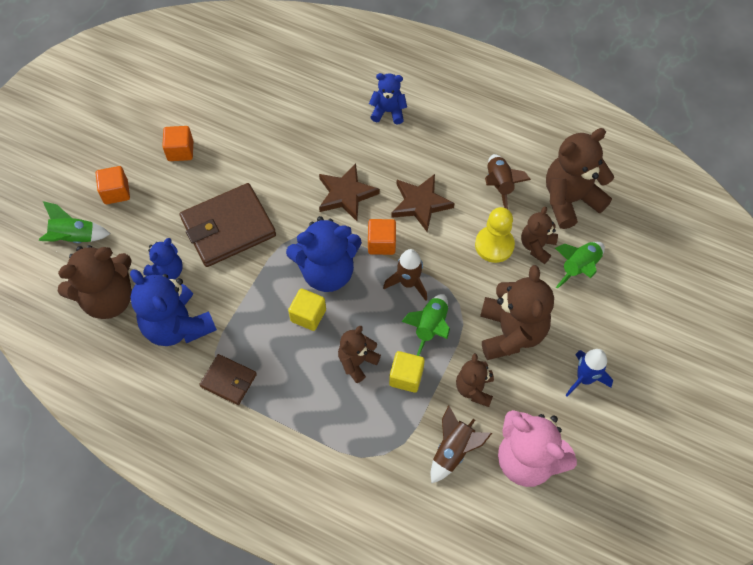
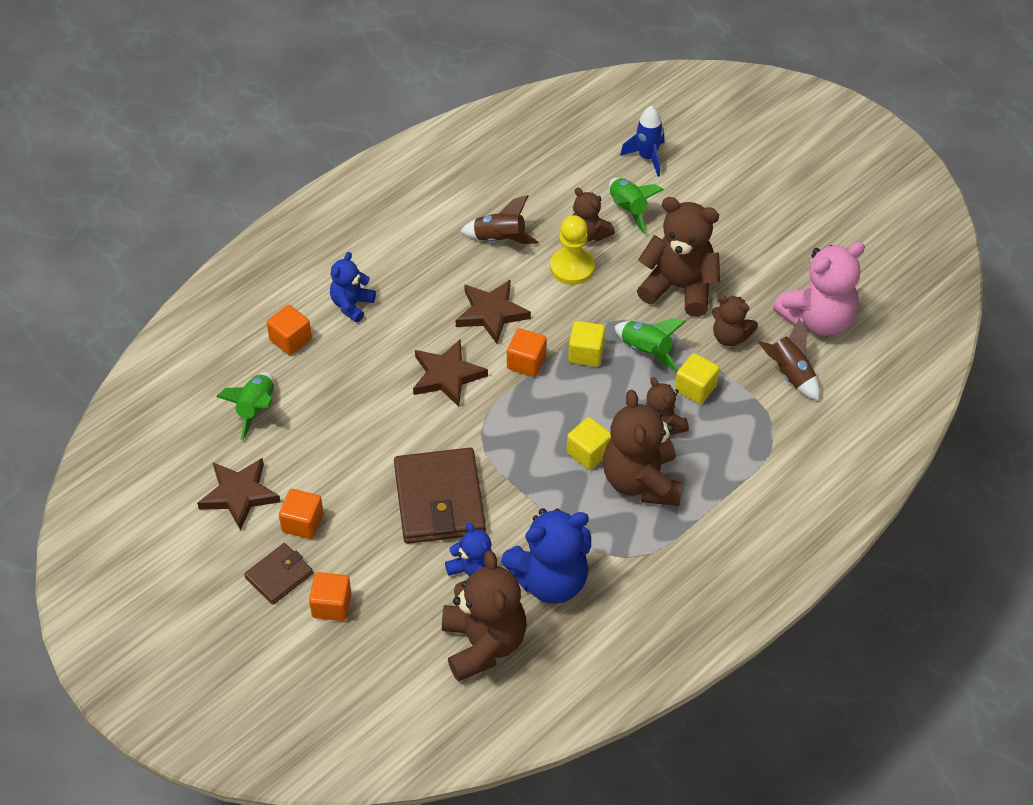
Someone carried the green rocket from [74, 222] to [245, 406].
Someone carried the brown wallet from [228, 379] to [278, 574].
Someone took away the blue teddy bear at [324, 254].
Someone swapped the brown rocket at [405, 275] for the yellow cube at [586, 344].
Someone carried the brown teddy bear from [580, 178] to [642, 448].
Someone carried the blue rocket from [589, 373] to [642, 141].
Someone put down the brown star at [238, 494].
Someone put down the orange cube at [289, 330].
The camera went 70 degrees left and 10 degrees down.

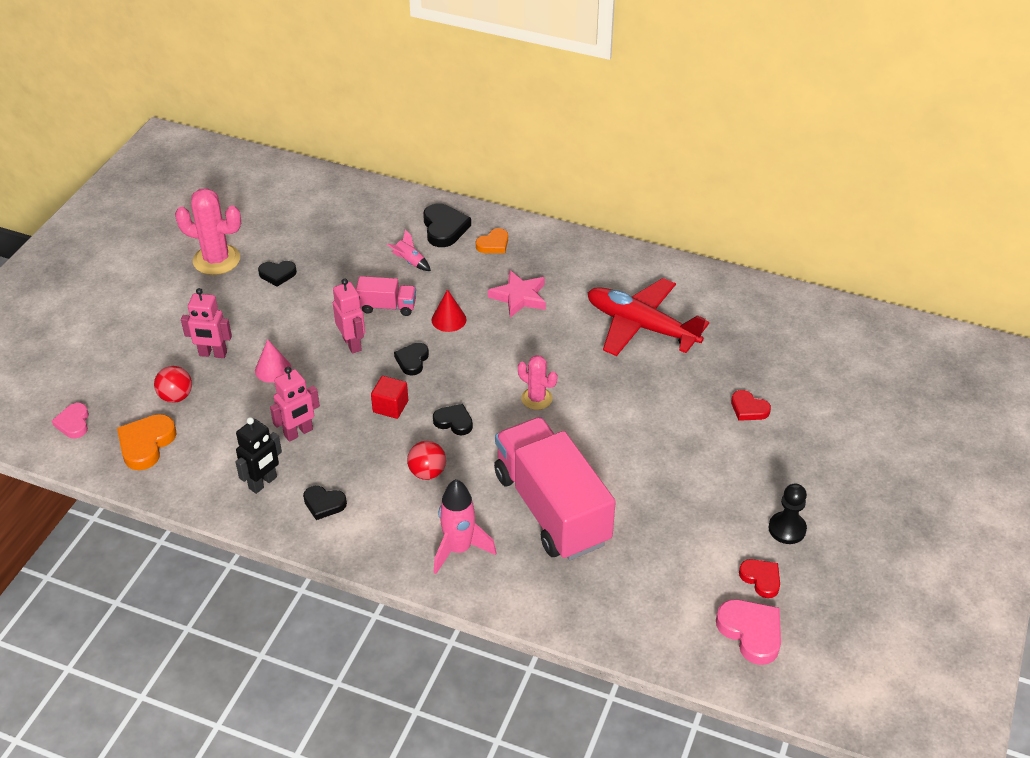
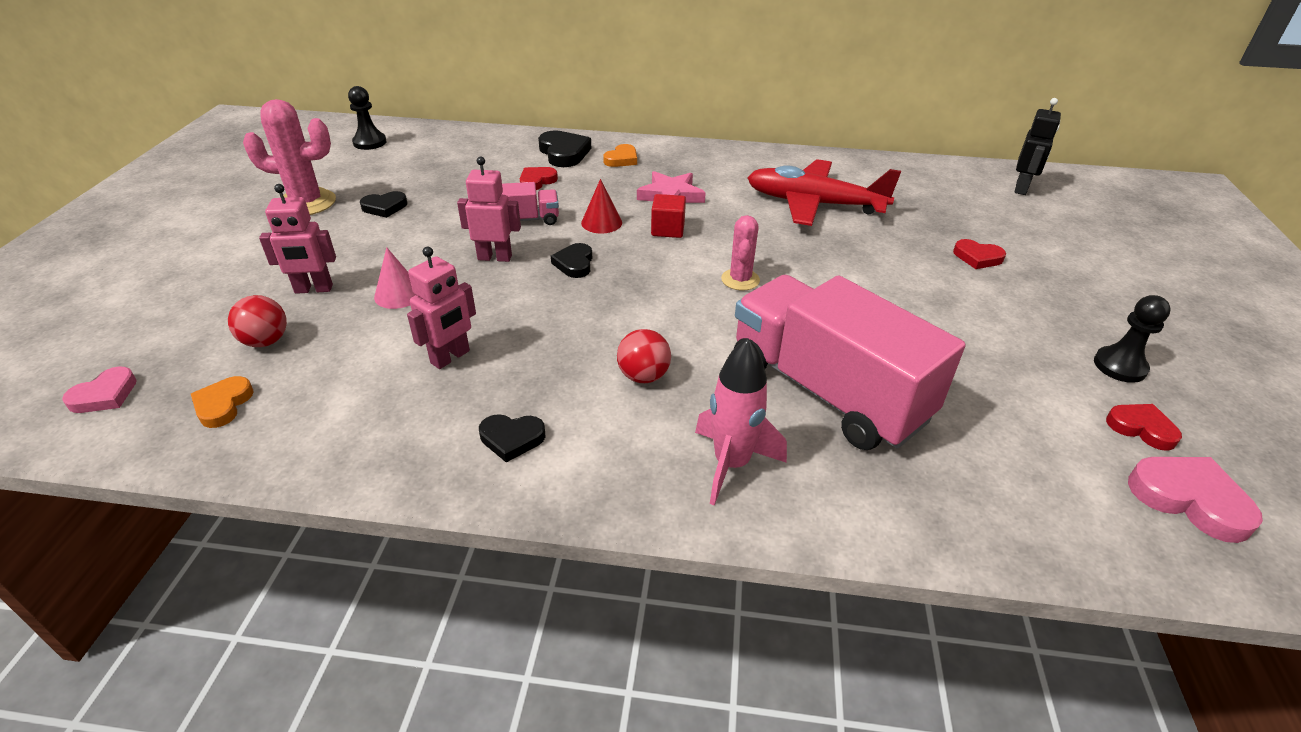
Someone rotated the pink heart at [70, 420] by 120 degrees counterclockwise.
Someone scaled the orange heart at [147, 442] by 0.64.
Someone carried the black robot from [259, 455] to [1037, 146].
Someone rotated the pink robot at [349, 316] by 45 degrees counterclockwise.
Someone carried the red cube from [389, 397] to [668, 216].
Someone swapped the pink rocket at [409, 250] for the red heart at [539, 178].
Someone took away the black heart at [453, 419].
Someone rotated the pink cactus at [537, 382] by 75 degrees clockwise.
Someone put down the black pawn at [367, 118].
The camera went 15 degrees left and 5 degrees down.

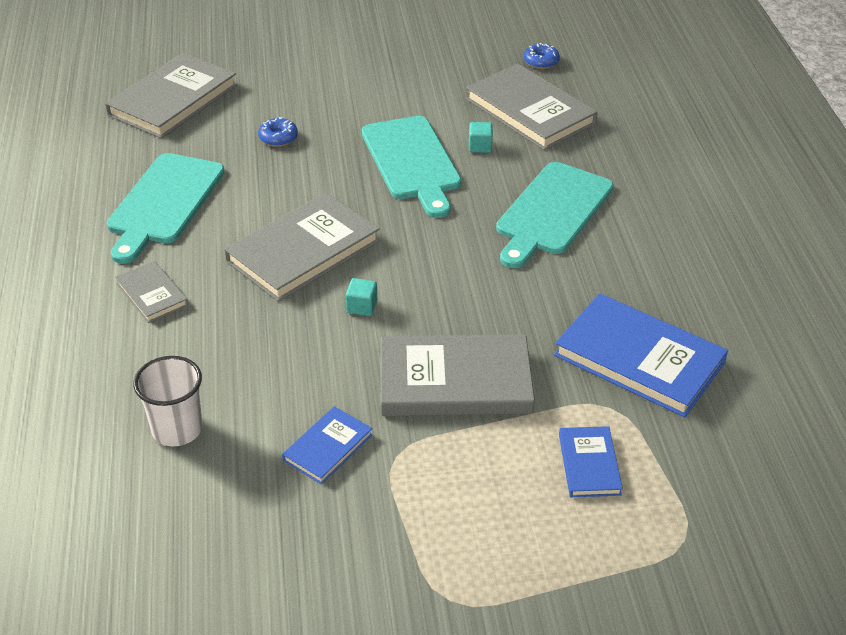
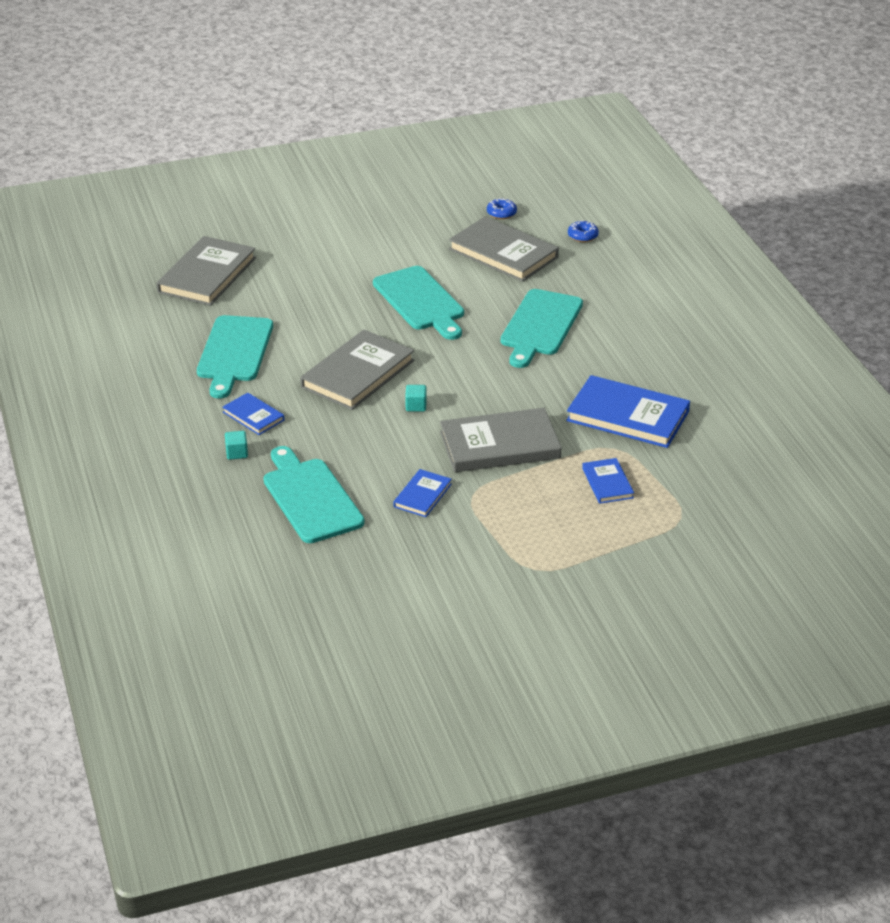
Someone repainted the grey book at [151, 292], which became the blue book at [253, 414].
Someone swapped the white cup at [168, 401] for the turquoise cutting board at [314, 494].
Someone carried the blue donut from [278, 132] to [583, 231].
Someone carried the turquoise cube from [481, 137] to [236, 445].
The camera went 10 degrees left and 5 degrees down.

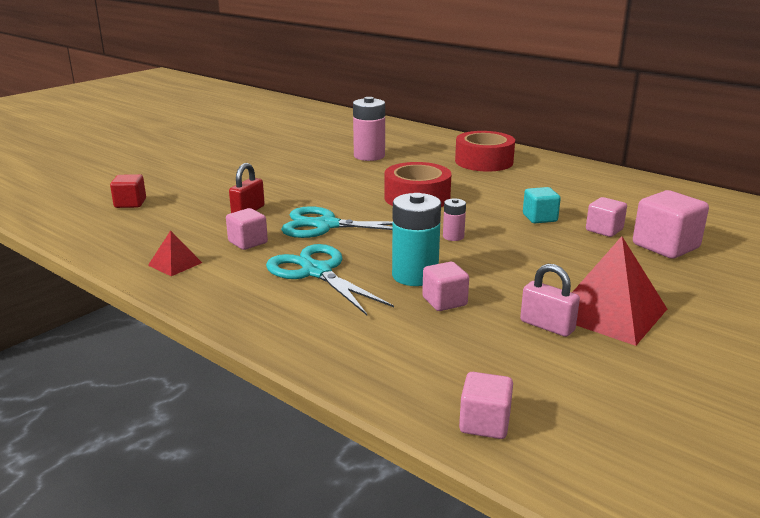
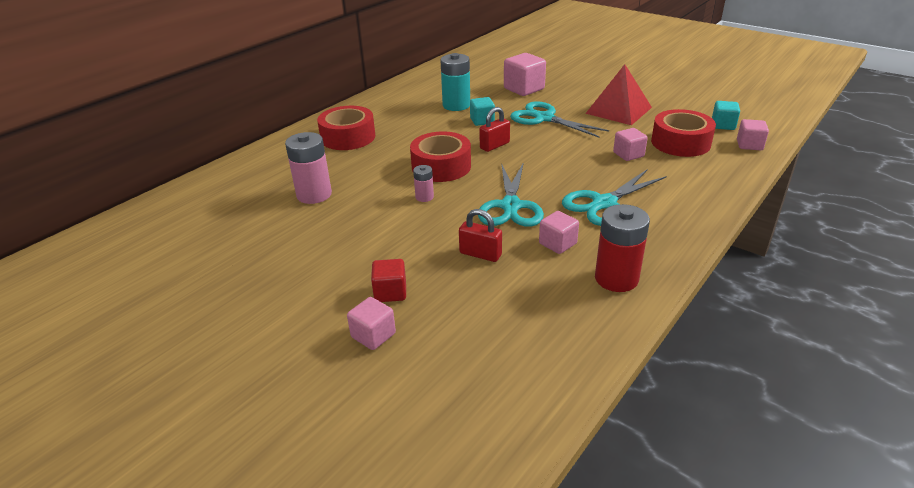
Someone carried the red cube from [128, 191] to [388, 280].
Someone swapped the red pyramid at [175, 253] for the red battery at [622, 248].
Someone carried the turquoise battery from [416, 239] to [455, 82].
Someone carried the pink battery from [454, 219] to [423, 183].
Someone took away the pink padlock at [550, 300].
Someone carried the pink cube from [606, 217] to [371, 323].
Someone put down the red padlock at [494, 129].
Someone put down the turquoise scissors at [559, 119].
Someone put down the red tape at [683, 133].
Someone put down the turquoise cube at [726, 115].
The camera went 90 degrees left and 10 degrees up.

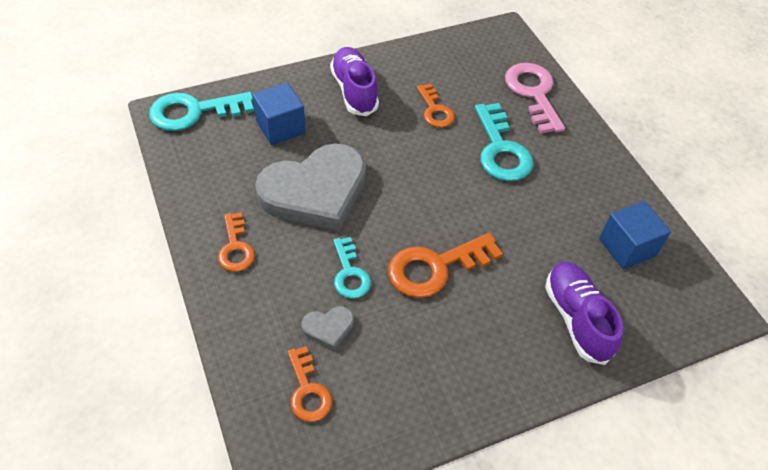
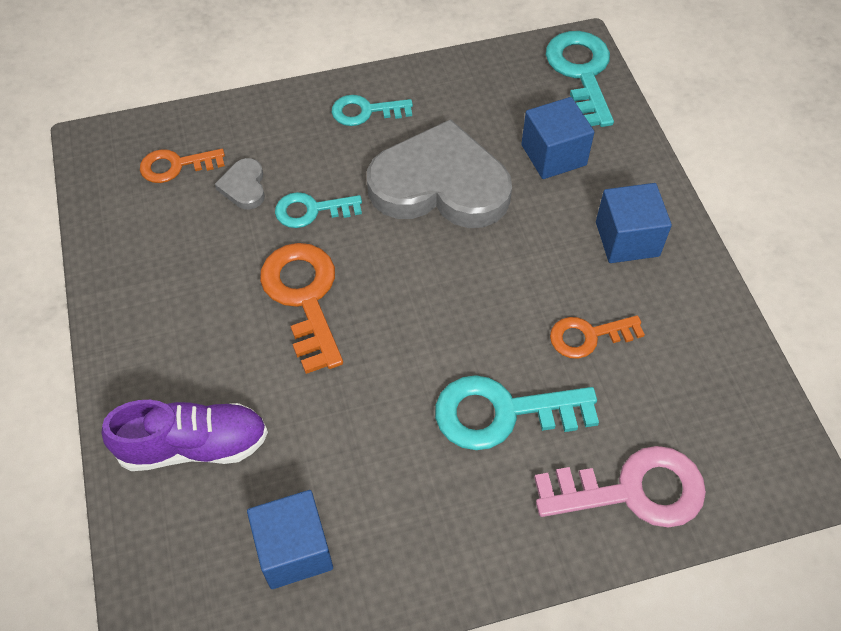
Someone repainted the orange key at [236, 242], which became the turquoise key at [372, 110].
Someone rotated the grey heart at [310, 187] by 120 degrees clockwise.
Someone swapped the purple shoe at [354, 81] for the blue cube at [634, 223].
The camera went 100 degrees right and 5 degrees up.

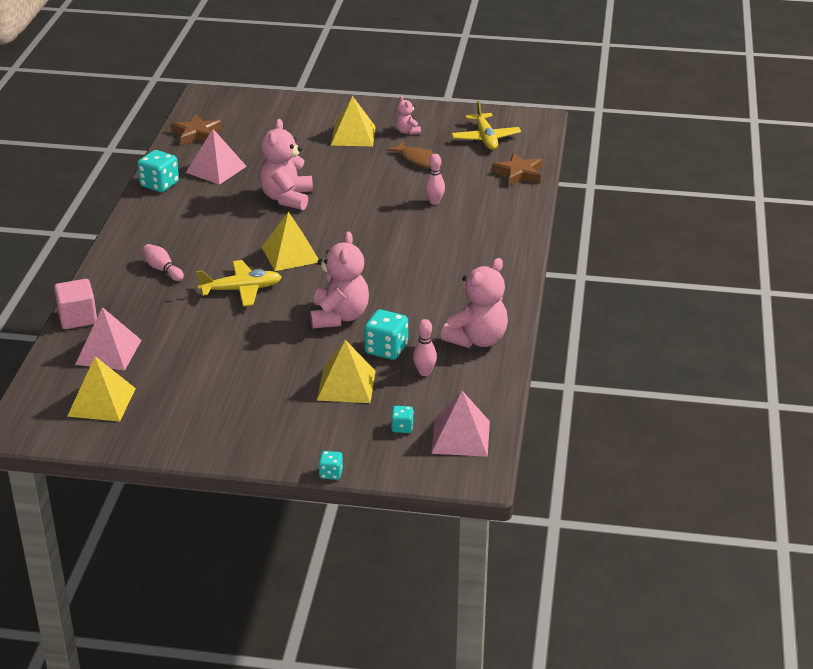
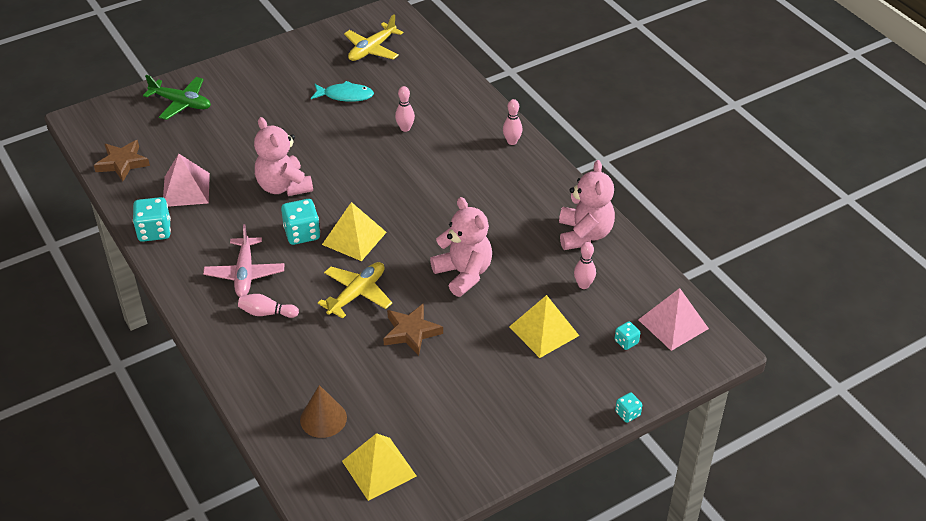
Someone took away the pink cube at [75, 304].
Someone swapped the pink pyramid at [108, 338] for the brown cone at [323, 411].
Someone took away the yellow pyramid at [353, 121].
Someone carried the turquoise dice from [386, 334] to [300, 222].
Someone repainted the brown fish at [414, 155], which became the turquoise fish at [342, 91].
Someone took away the pink teddy bear at [408, 115].
Someone rotated the yellow plane at [486, 125] by 90 degrees clockwise.
Someone carried the brown star from [517, 169] to [413, 329].
Someone put down the green plane at [177, 97].
Someone put down the pink plane at [243, 260].
Someone put down the pink bowling pin at [513, 122].
The camera went 40 degrees left and 10 degrees up.

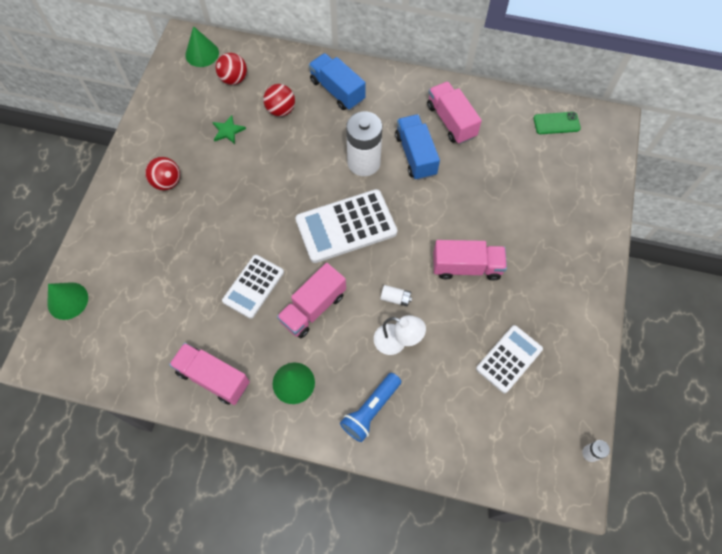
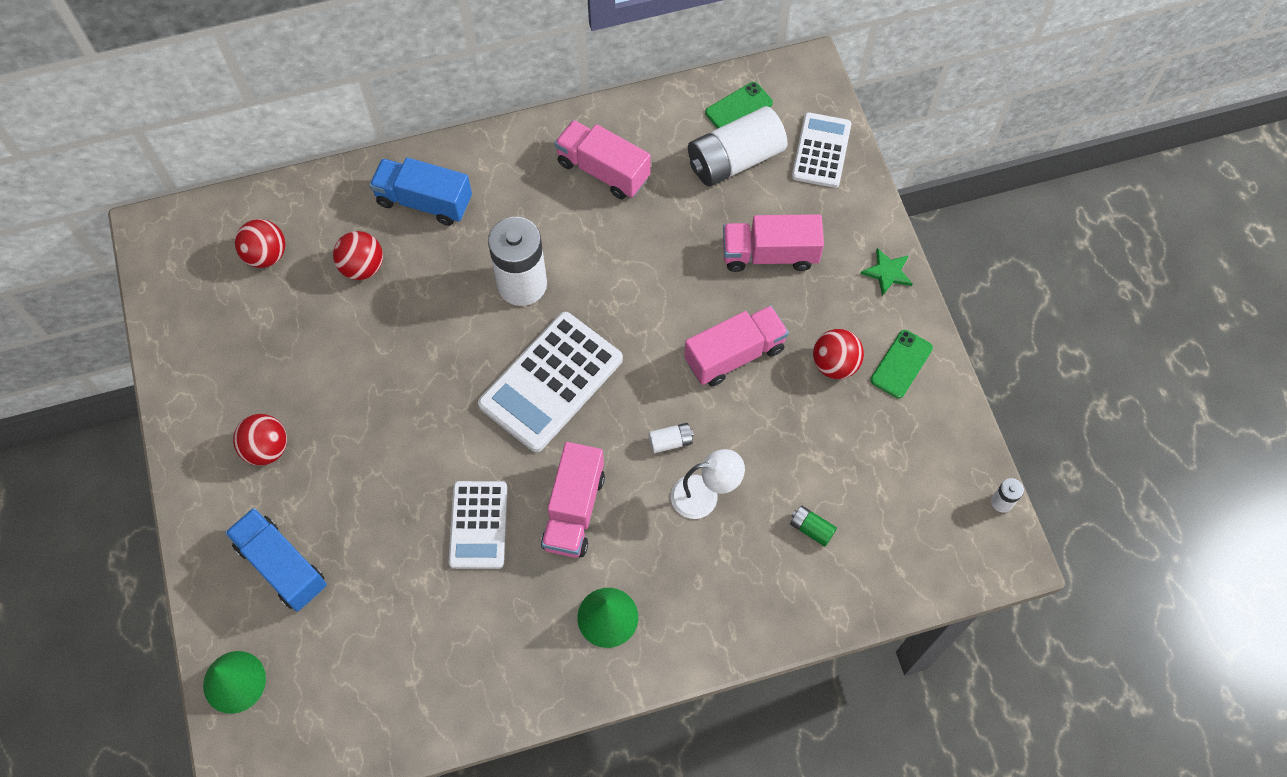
Someone carried the pink truck from [209, 374] to [773, 243].
Someone took away the green cone at [202, 46].
Someone carried the green star from [229, 129] to [886, 272].
Someone took away the blue flashlight at [370, 407].
Someone carried the blue truck from [417, 147] to [276, 560].
Someone carried the white calculator from [509, 359] to [821, 150].
Someone put down the white battery at [737, 146].
Someone put down the green battery at [813, 526].
Someone put down the red ball at [838, 354].
Someone put down the green phone at [901, 364].
The camera went 30 degrees left and 0 degrees up.

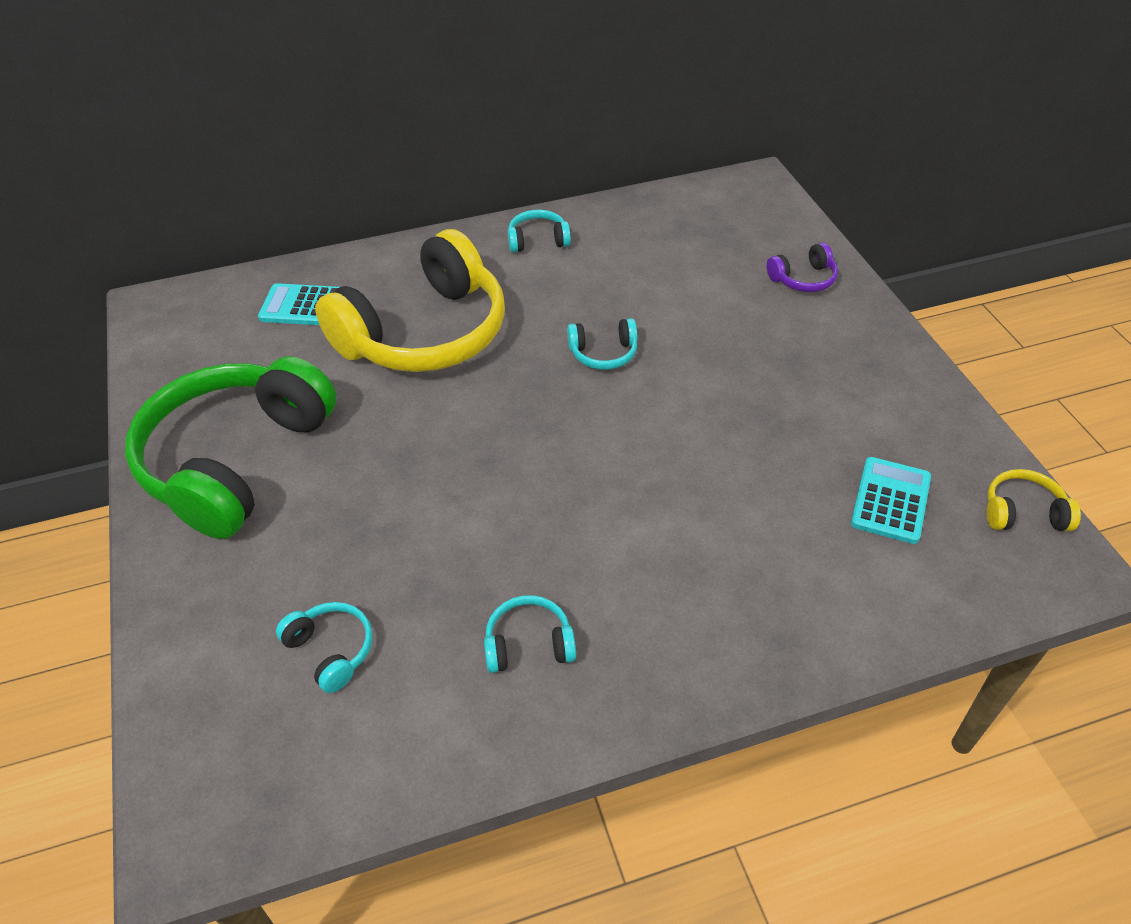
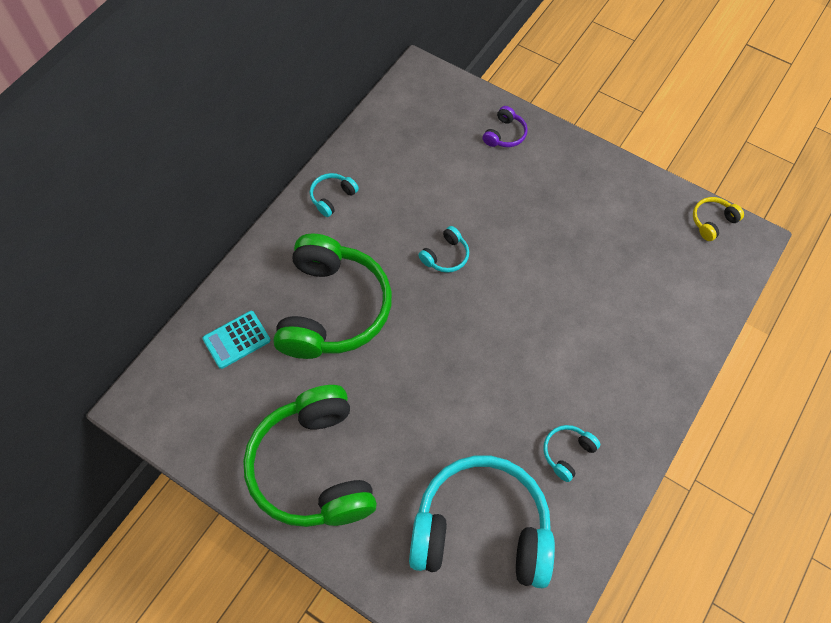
Someone scaled the turquoise headphones at [324, 647] by 2.50.
Someone repainted the yellow headphones at [410, 300], which became the green headphones at [332, 296].
Someone took away the turquoise calculator at [891, 500].
The camera went 40 degrees left and 15 degrees up.

